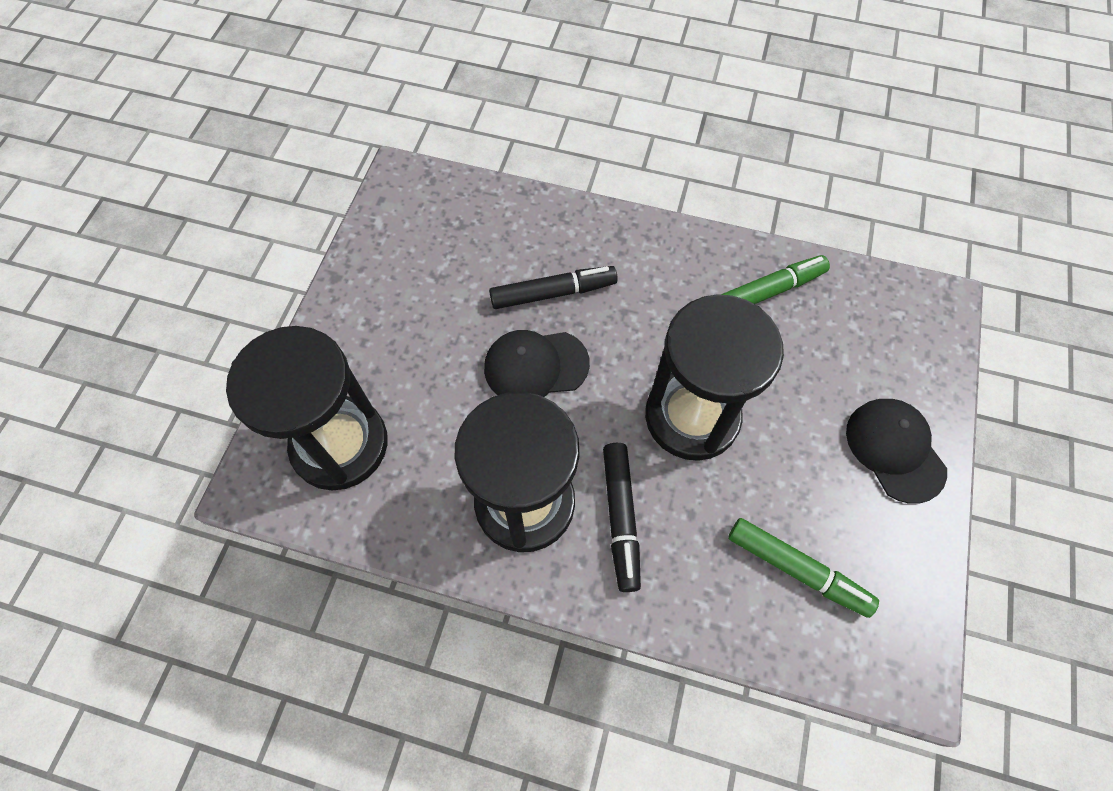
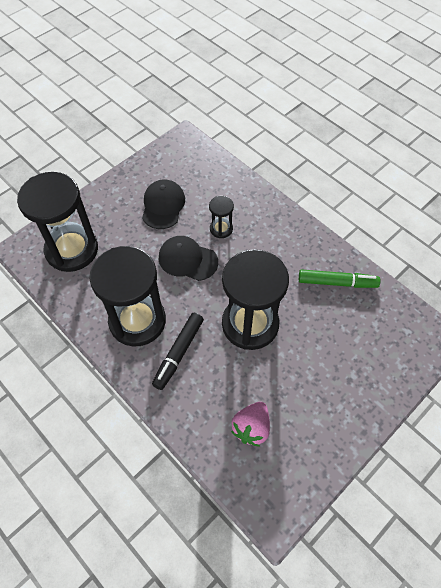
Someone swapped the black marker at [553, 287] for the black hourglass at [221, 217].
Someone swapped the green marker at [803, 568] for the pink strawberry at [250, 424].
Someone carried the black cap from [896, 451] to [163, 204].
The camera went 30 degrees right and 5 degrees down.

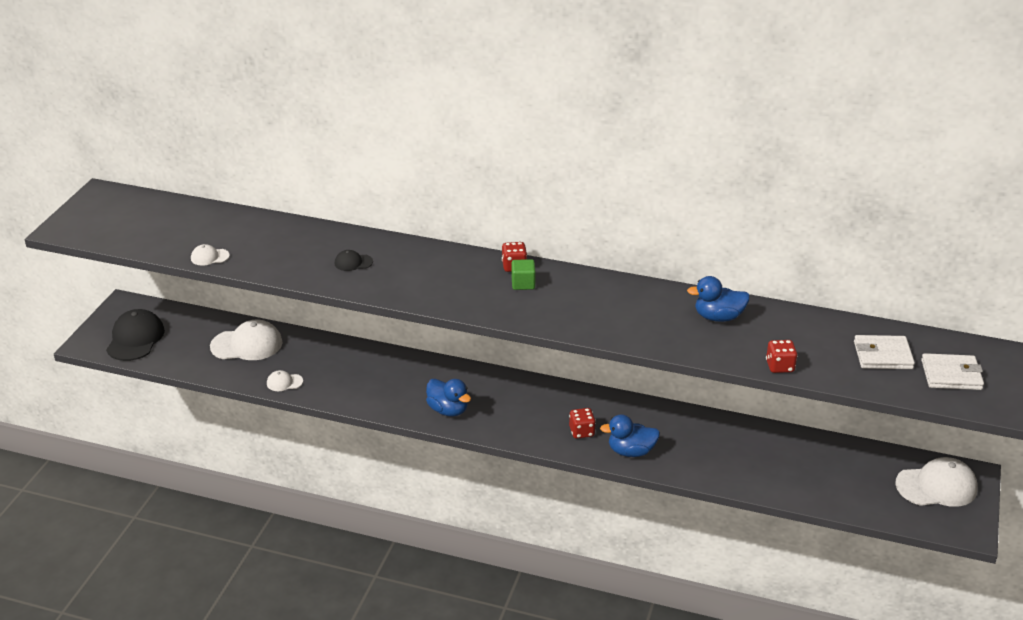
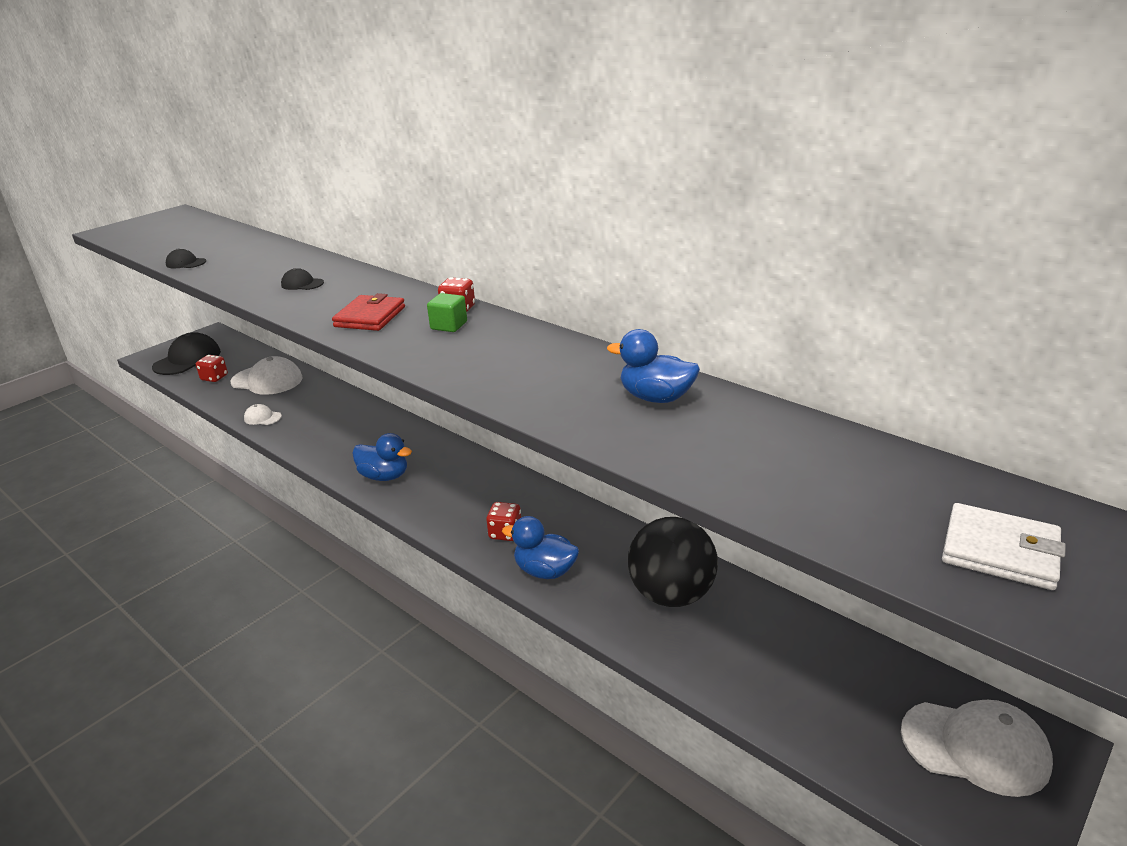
Someone repainted the white cap at [210, 254], which became the black cap at [186, 258].
Someone rotated the blue duck at [448, 398] by 45 degrees counterclockwise.
Someone carried the red dice from [782, 356] to [212, 368].
Someone took away the white wallet at [884, 352].
Someone put down the red wallet at [368, 312].
Someone put down the black ball at [673, 562].
The camera went 25 degrees right and 5 degrees down.

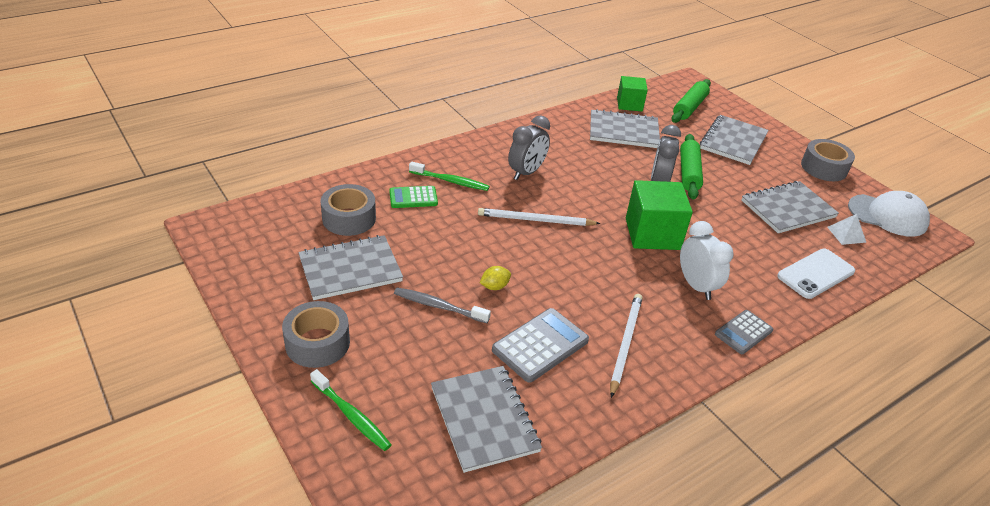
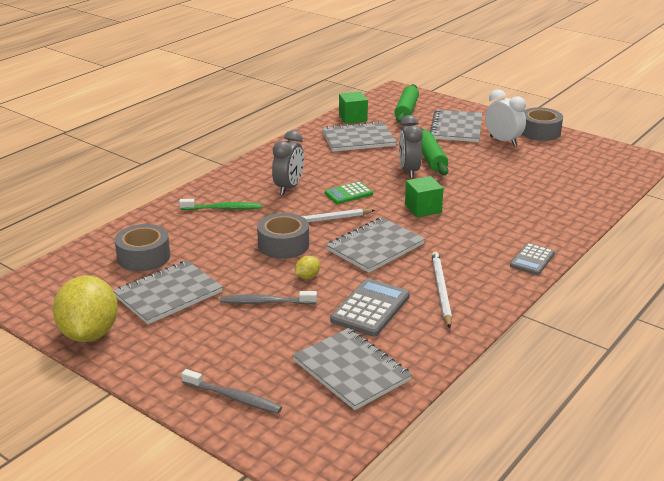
Someone carried the grey tape from [316, 334] to [283, 236].
Someone repainted the green toothbrush at [351, 410], which became the grey toothbrush at [231, 391].
Someone carried the green calculator from [413, 197] to [349, 192].
Someone scaled the green cube at [659, 215] by 0.63.
Someone carried the white clock from [707, 260] to [505, 117].
Someone carried the grey notebook from [790, 207] to [375, 245].
Someone took away the white phone at [816, 274].
Someone took away the white pyramid at [847, 229].
Someone took away the white cap at [889, 214].
Someone put down the yellow lemon at [85, 308].
The camera went 15 degrees left and 10 degrees down.

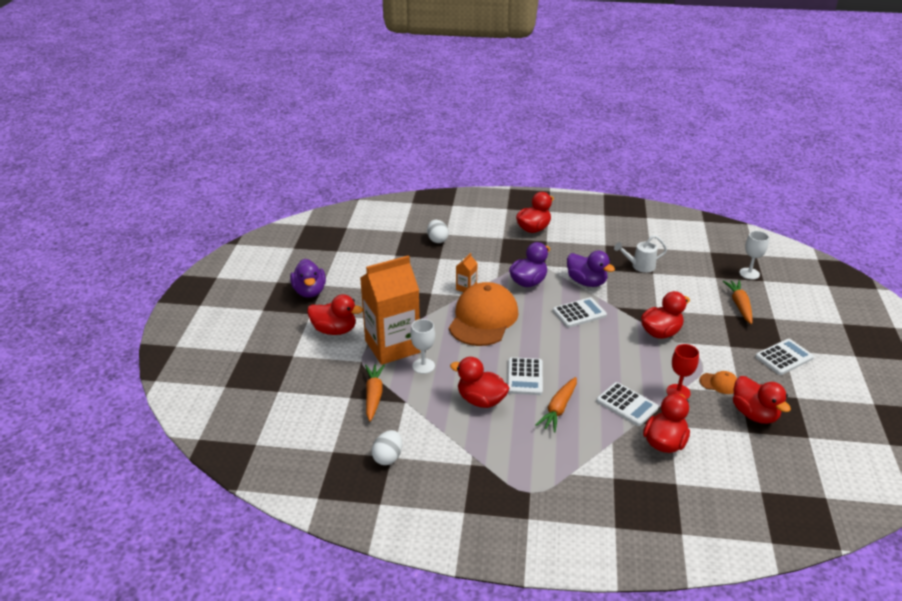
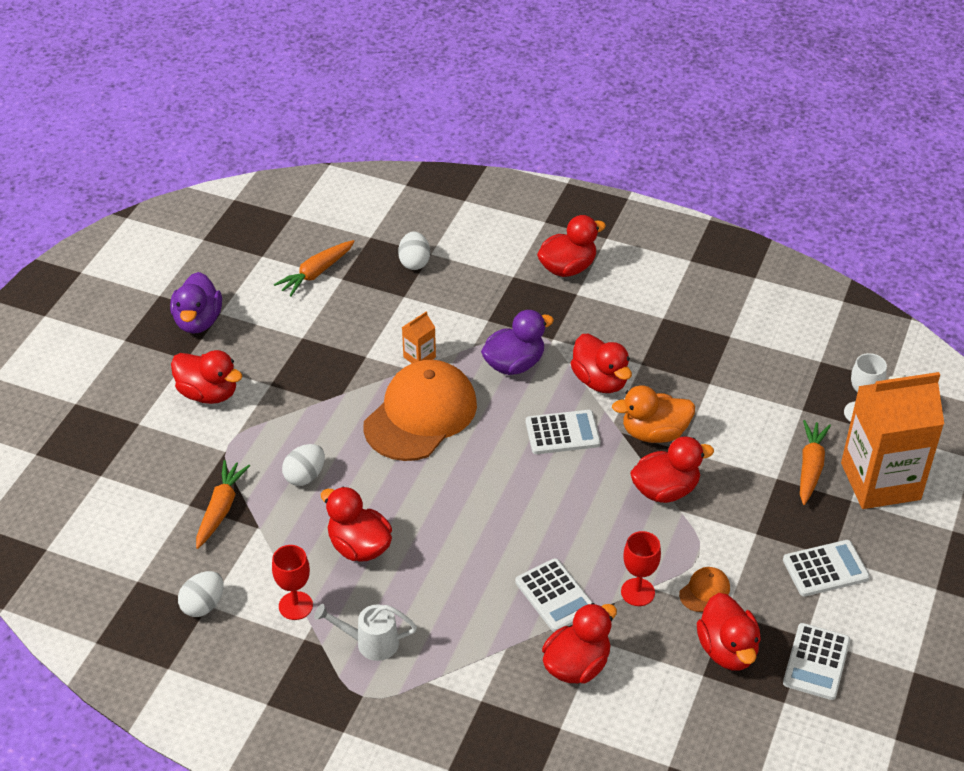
Someone carried the orange carton from [390, 310] to [892, 440].
Someone swapped the white goblet at [423, 346] for the white egg at [303, 465].
Someone carried the white calculator from [525, 376] to [816, 661].
Someone carried the orange carrot from [556, 404] to [314, 268].
Someone repainted the purple duck at [591, 268], which became the red duck at [601, 363].
Someone carried the white watering can from [640, 254] to [365, 632].
Someone rotated the orange cap at [718, 382] by 75 degrees counterclockwise.
Someone put down the red goblet at [292, 582].
Someone put down the orange duck at [653, 414].
The camera went 15 degrees right and 10 degrees up.

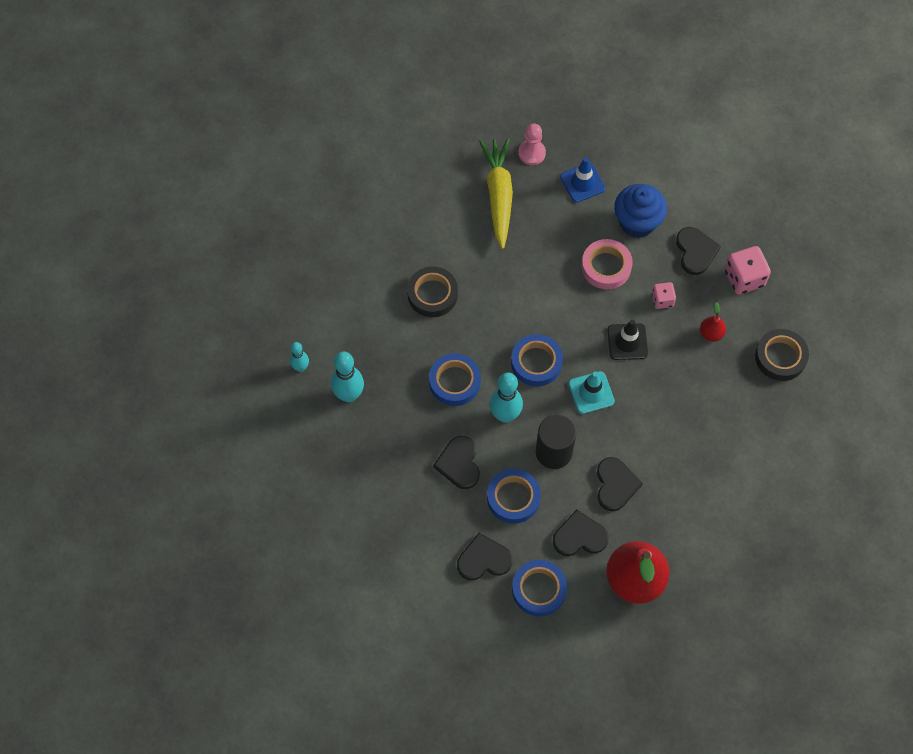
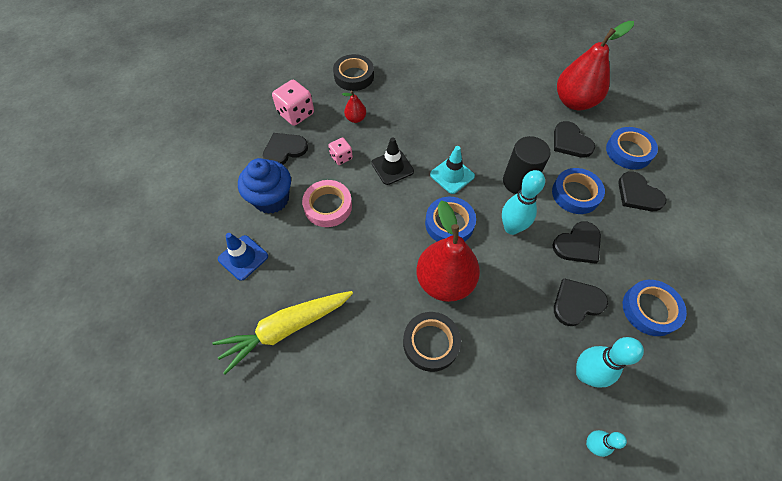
Someone carried the blue tape from [455, 379] to [655, 308].
Someone took away the pink pawn at [532, 144].
Someone carried the black heart from [620, 484] to [581, 302].
Someone put down the red pear at [448, 251].
The camera went 115 degrees left and 5 degrees down.

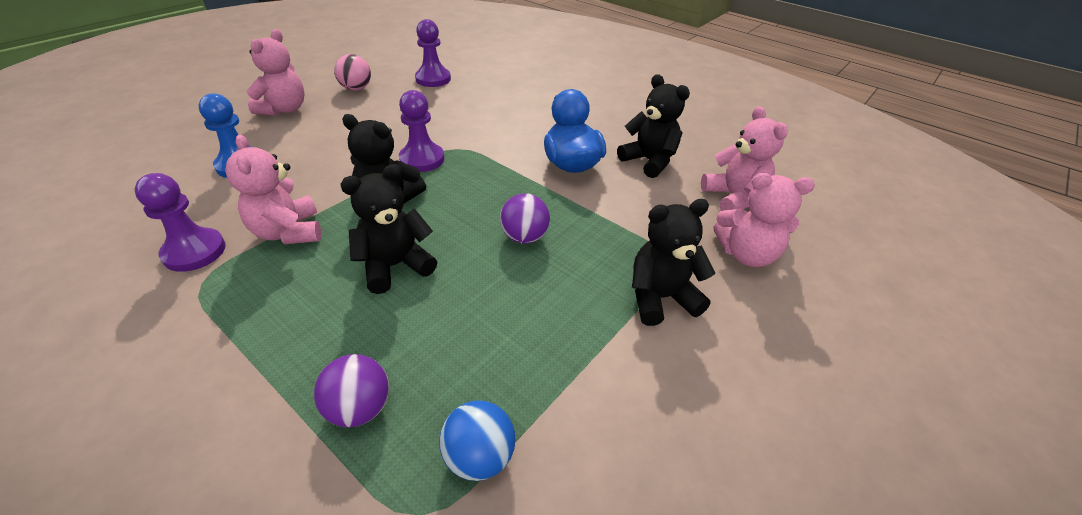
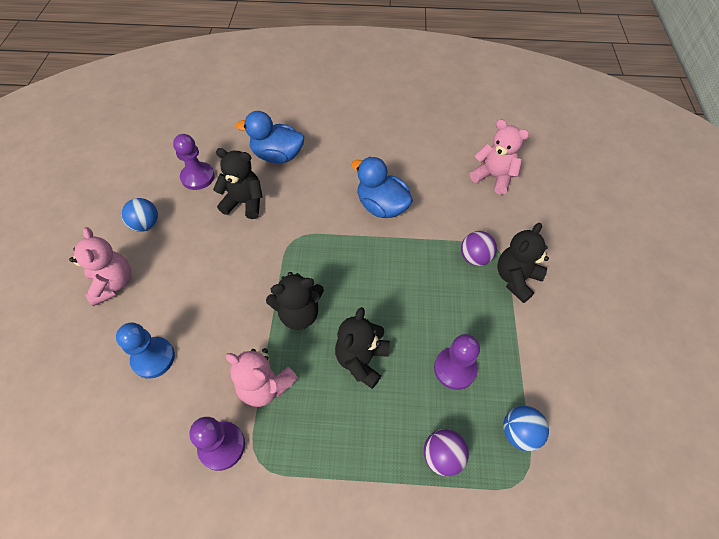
Someone repainted the pink ball at [352, 72], which became the blue ball at [140, 215].
Someone carried the purple pawn from [421, 131] to [457, 362].
Someone carried the purple ball from [525, 218] to [479, 248].
Someone carried the black teddy bear from [653, 126] to [238, 183].
Someone took away the pink teddy bear at [764, 220].
Someone put down the blue duck at [270, 137].
The camera went 35 degrees left and 15 degrees up.

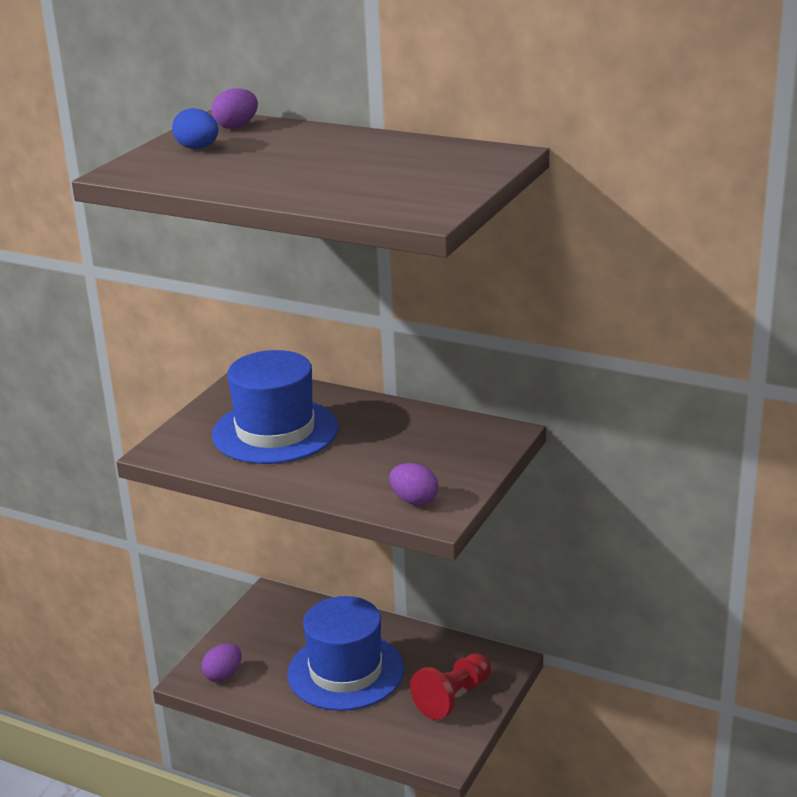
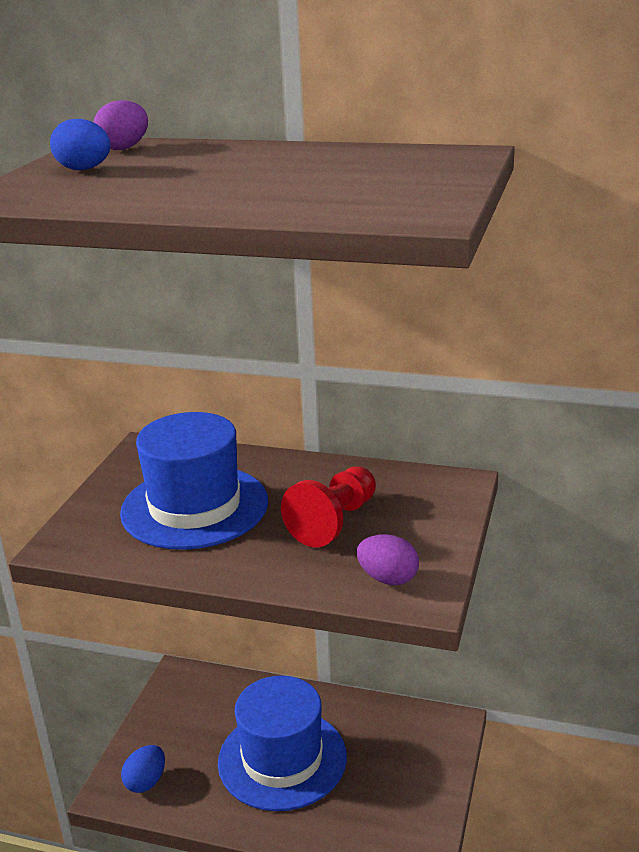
Someone repainted the purple egg at [222, 663], which became the blue egg at [143, 769].
Someone carried the red pawn from [450, 686] to [328, 507].
The camera went 10 degrees left and 0 degrees up.

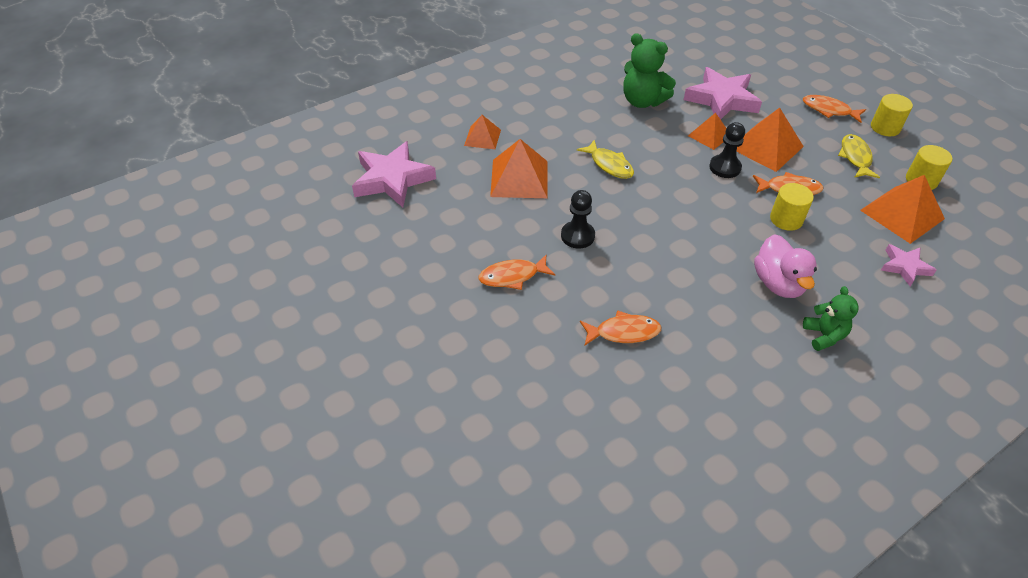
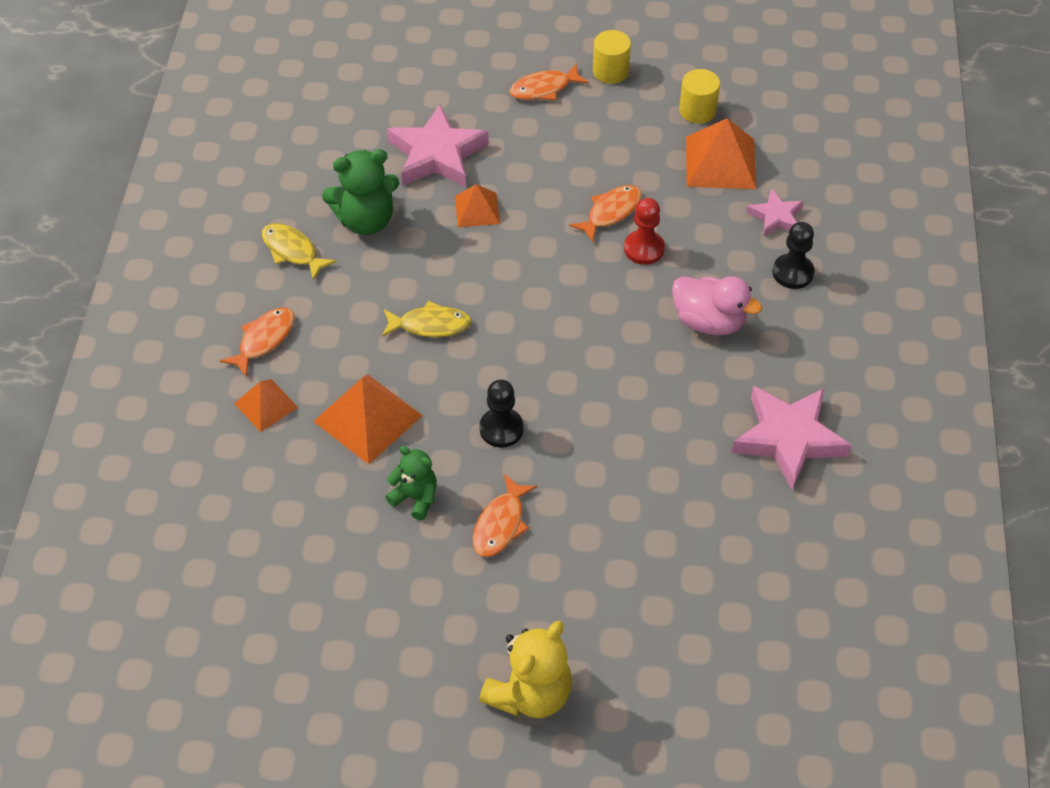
Someone carried the pink star from [394, 174] to [791, 438].
Someone carried the orange fish from [621, 327] to [257, 342].
Someone carried the black pawn from [727, 150] to [793, 255].
Someone took away the orange pyramid at [770, 140].
Someone swapped the yellow cylinder at [792, 207] for the red pawn at [644, 231].
Someone carried the green teddy bear from [831, 318] to [411, 483].
Someone carried the yellow fish from [859, 156] to [299, 251].
Someone put down the yellow teddy bear at [525, 669].
The camera went 50 degrees left and 5 degrees up.

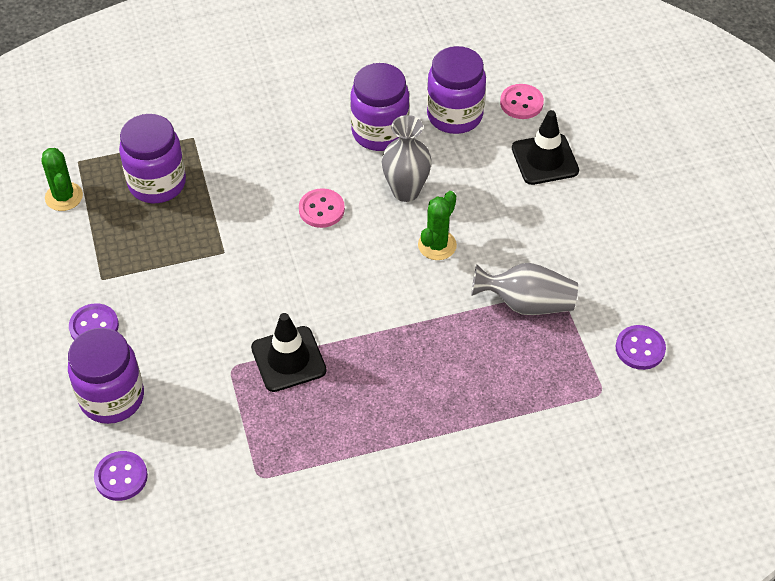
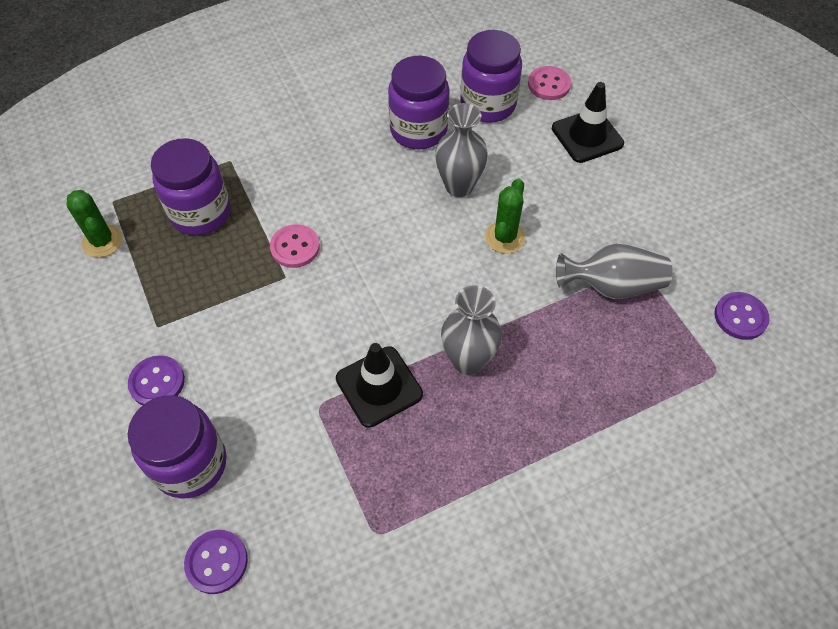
Someone carried the pink button from [322, 208] to [295, 246].
Someone put down the grey vase at [471, 330].
The camera went 10 degrees left and 5 degrees up.

